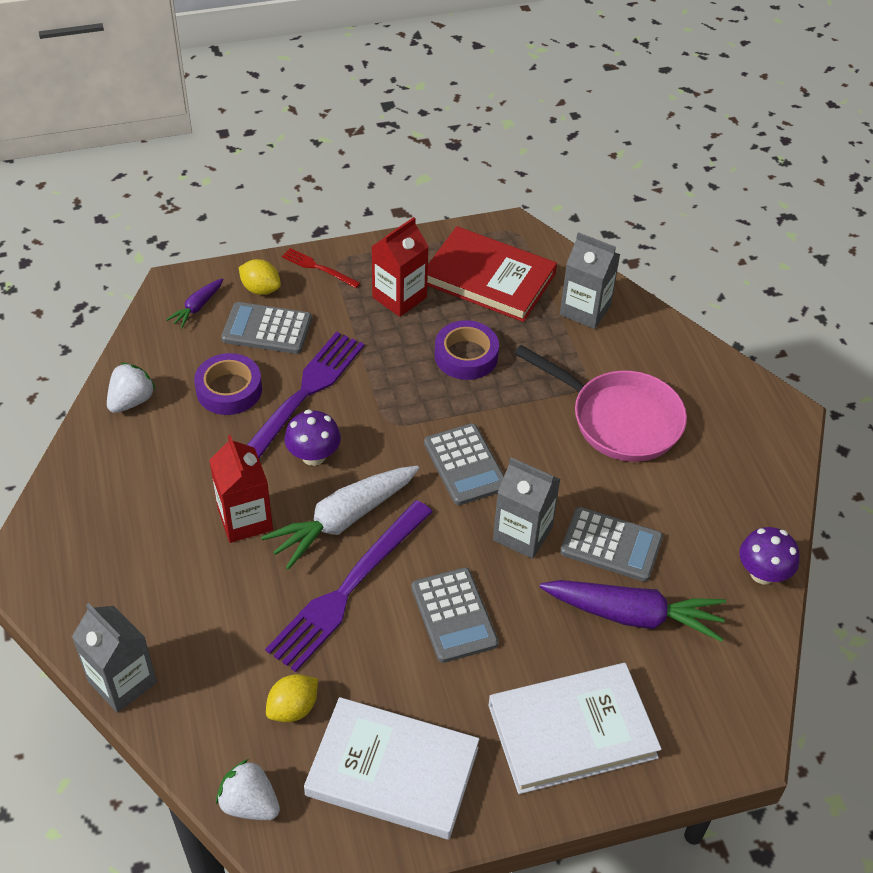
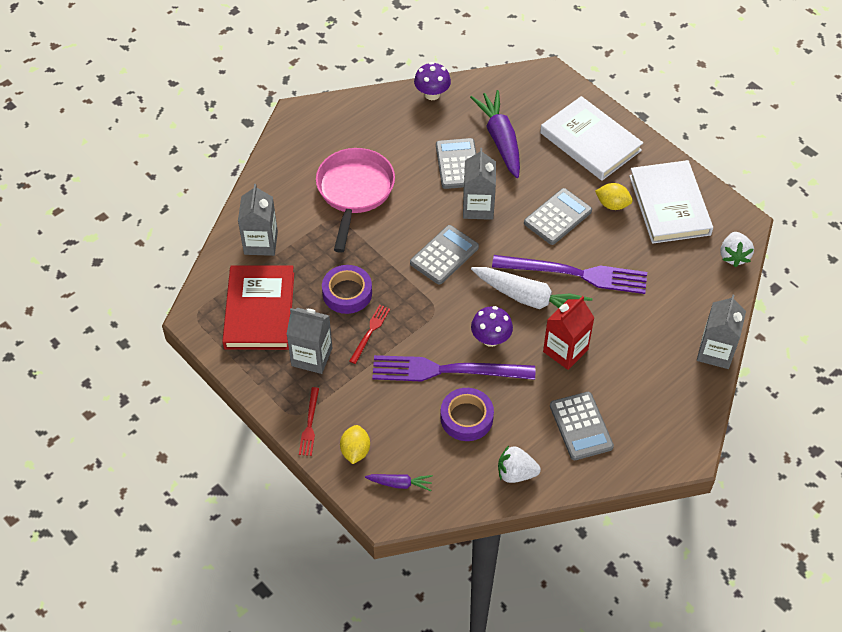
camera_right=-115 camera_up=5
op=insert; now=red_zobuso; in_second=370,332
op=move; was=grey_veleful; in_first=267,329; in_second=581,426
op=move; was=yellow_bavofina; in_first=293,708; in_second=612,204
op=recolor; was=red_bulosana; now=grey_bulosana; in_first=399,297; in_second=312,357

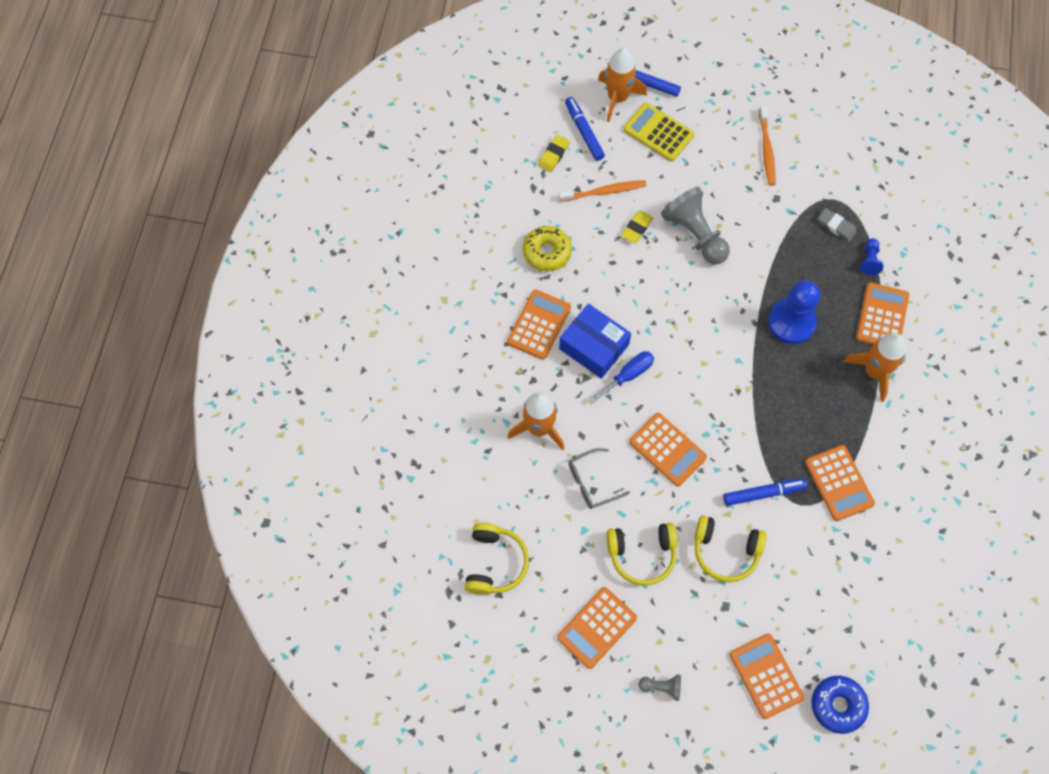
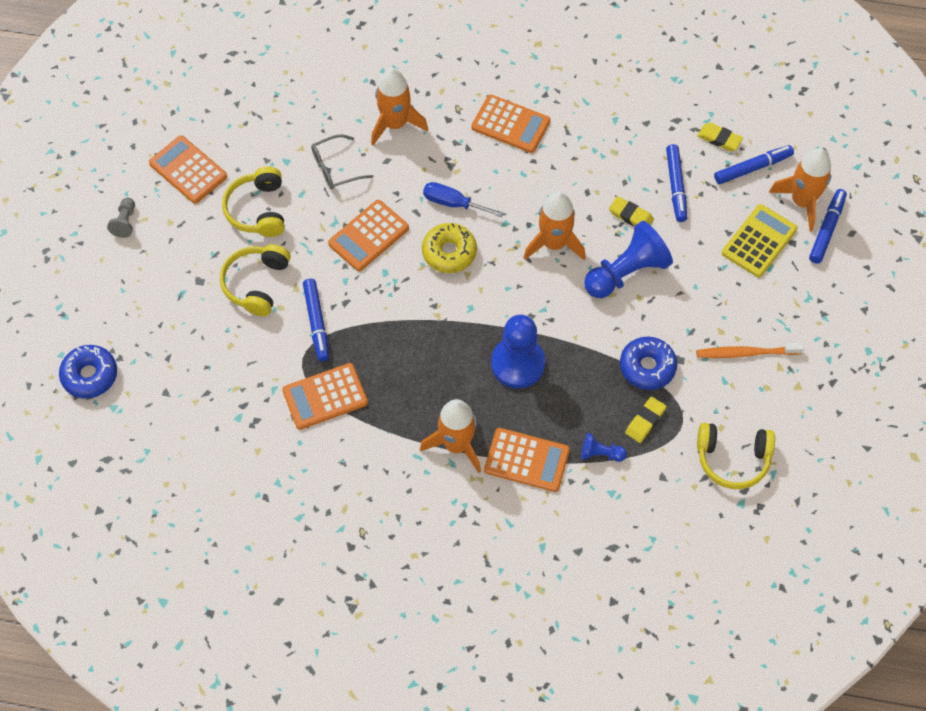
camera_right=90 camera_up=-5
op=delete; was=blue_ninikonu; in_first=594,347
op=delete; was=orange_veleful; in_first=766,676
op=insert; now=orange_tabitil; in_second=554,243
op=insert; now=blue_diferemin; in_second=647,367
op=move; was=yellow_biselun; in_first=495,563; in_second=732,459
op=move; was=yellow_diferemin; in_first=547,252; in_second=449,252
op=replace; was=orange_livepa; now=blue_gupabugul; in_first=604,192; in_second=676,186
op=recolor; was=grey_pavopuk; now=blue_pavopuk; in_first=695,234; in_second=626,272
op=recolor; was=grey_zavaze; now=yellow_zavaze; in_first=836,226; in_second=645,421
op=rotate; was=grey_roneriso; in_first=591,483; in_second=335,168; clockwise=-90
op=rotate; was=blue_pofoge; in_first=628,375; in_second=453,203; clockwise=150

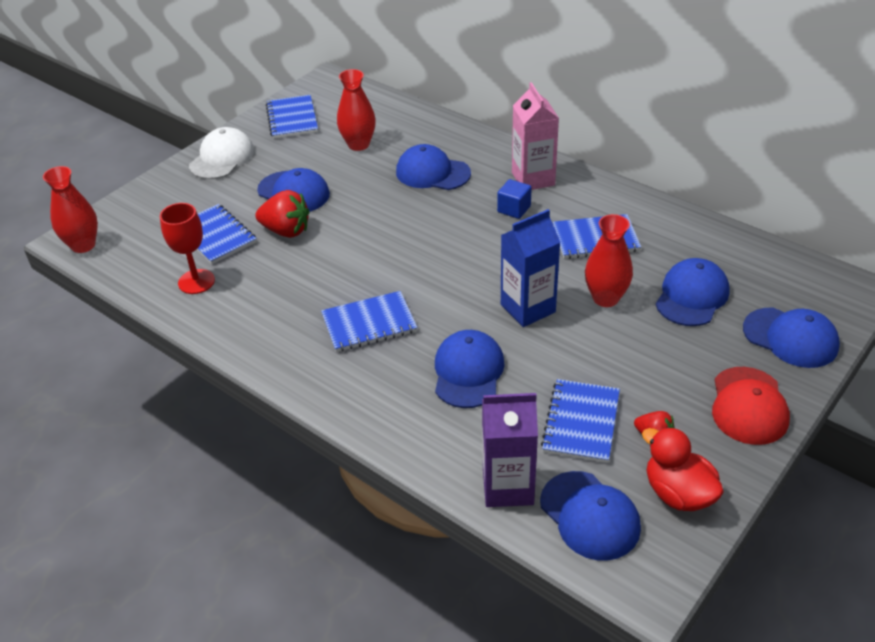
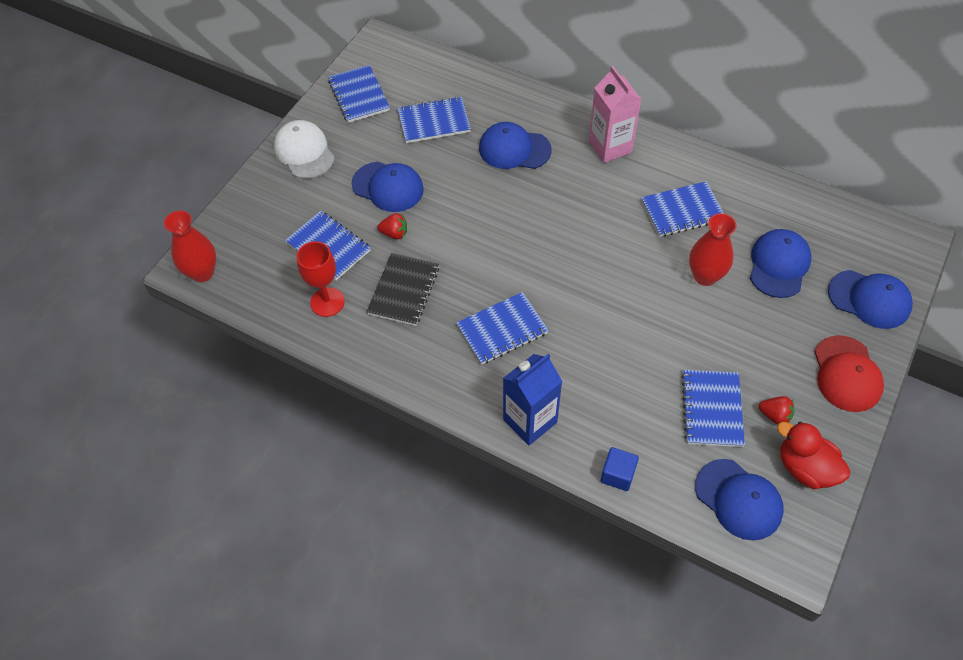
camera_right=-10 camera_up=15
op=delete; was=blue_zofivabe; in_first=468,372
op=delete; was=purple_bulosana; in_first=508,487
op=insert; now=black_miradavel; in_second=404,290
op=move; was=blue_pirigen; in_first=514,209; in_second=617,475
op=move; was=blue_bulosana; in_first=528,308; in_second=530,421
op=replace; was=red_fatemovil; now=blue_miradavel; in_first=358,144; in_second=434,122
op=rotate; was=white_zofivabe; in_first=222,158; in_second=304,152; clockwise=-45
op=resize; was=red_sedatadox; in_first=286,231; in_second=394,233; ratio=0.58

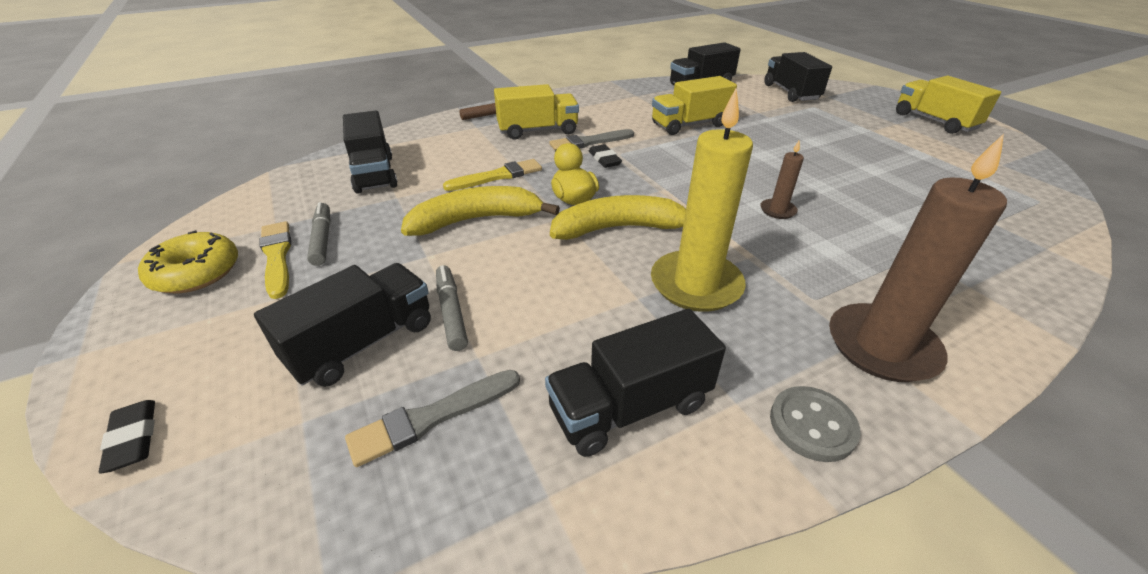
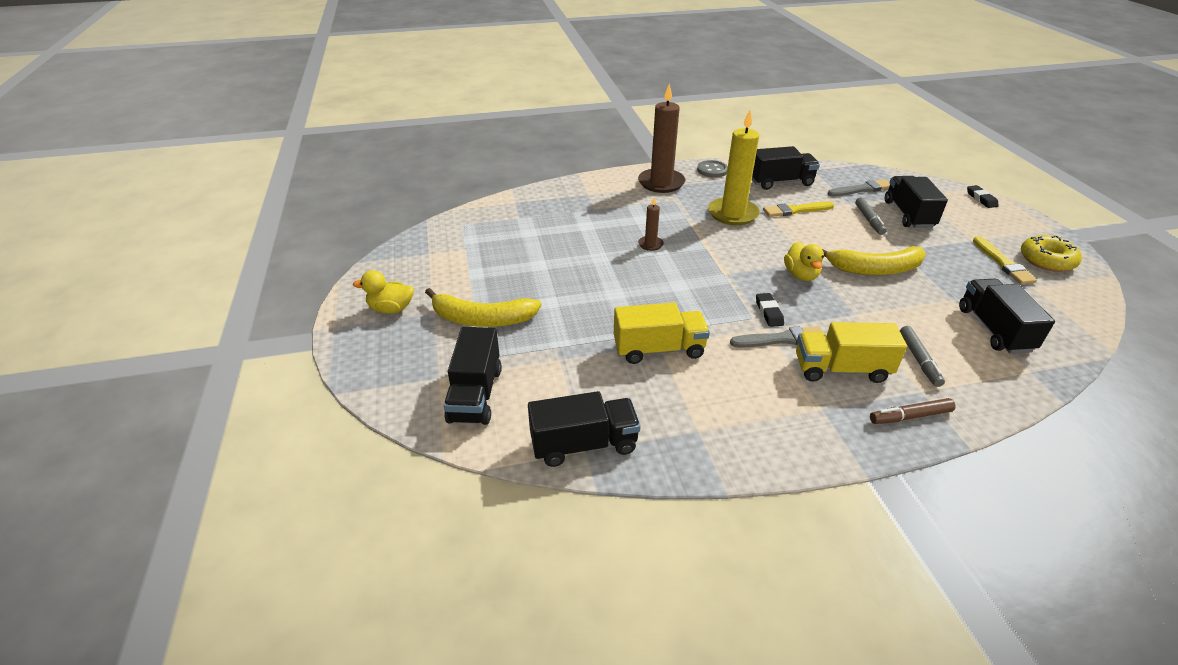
camera_right=-165 camera_up=0
op=move; was=grey_gupabugul; in_first=322,239; in_second=919,360
op=move; was=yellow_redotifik; in_first=497,176; in_second=796,210
op=move; was=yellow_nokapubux; in_first=619,228; in_second=482,319
op=replace; was=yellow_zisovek; now=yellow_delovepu; in_first=934,121; in_second=391,309
op=rotate; was=black_zisovek; in_first=363,343; in_second=908,214; clockwise=120

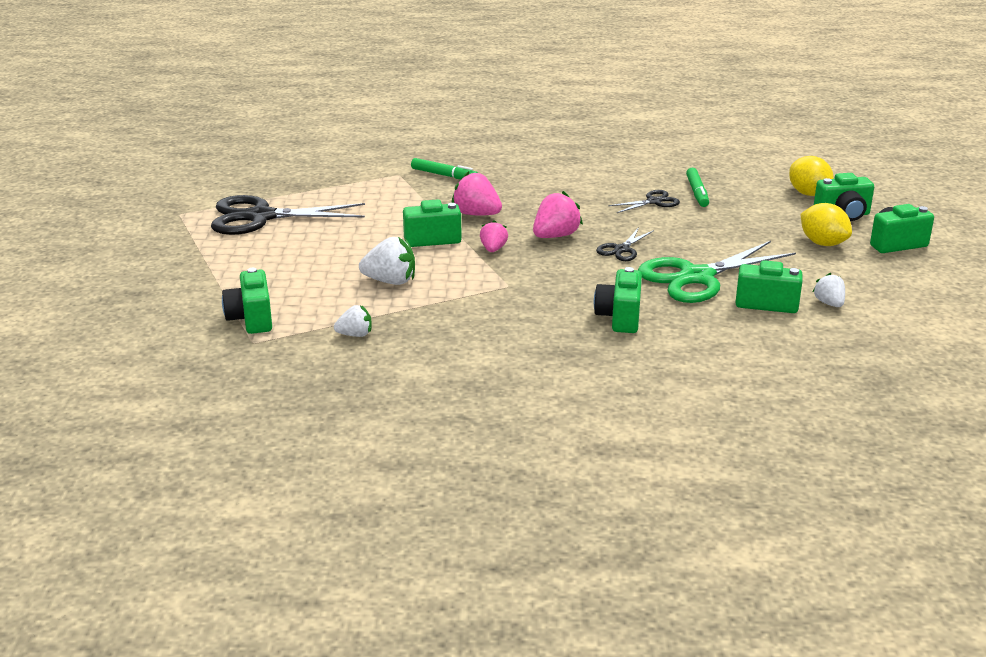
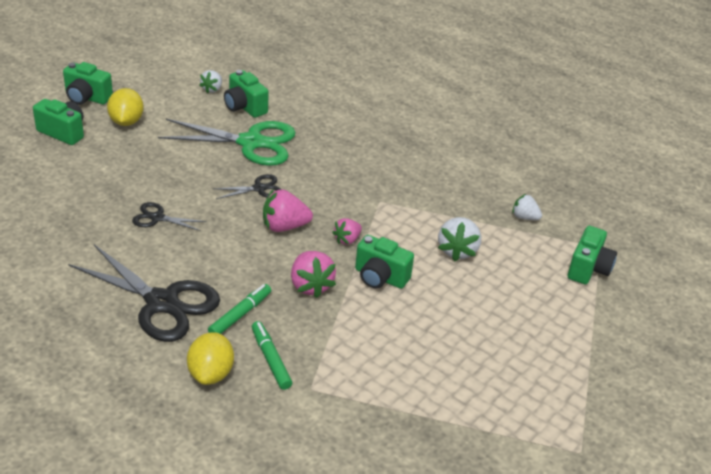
camera_right=-145 camera_up=10
op=delete; was=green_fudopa; in_first=619,318
op=move; was=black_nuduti; in_first=261,217; in_second=162,302
op=move; was=green_gupabugul; in_first=697,192; in_second=240,315
op=move; was=yellow_bavofina; in_first=808,194; in_second=211,373
op=rotate; was=white_sedatadox; in_first=390,281; in_second=457,250; clockwise=-120

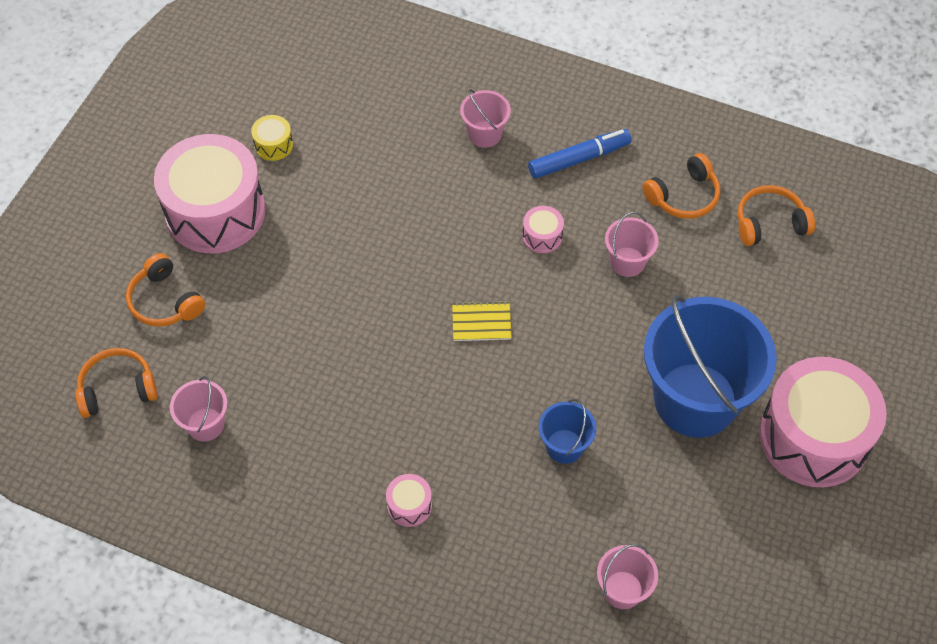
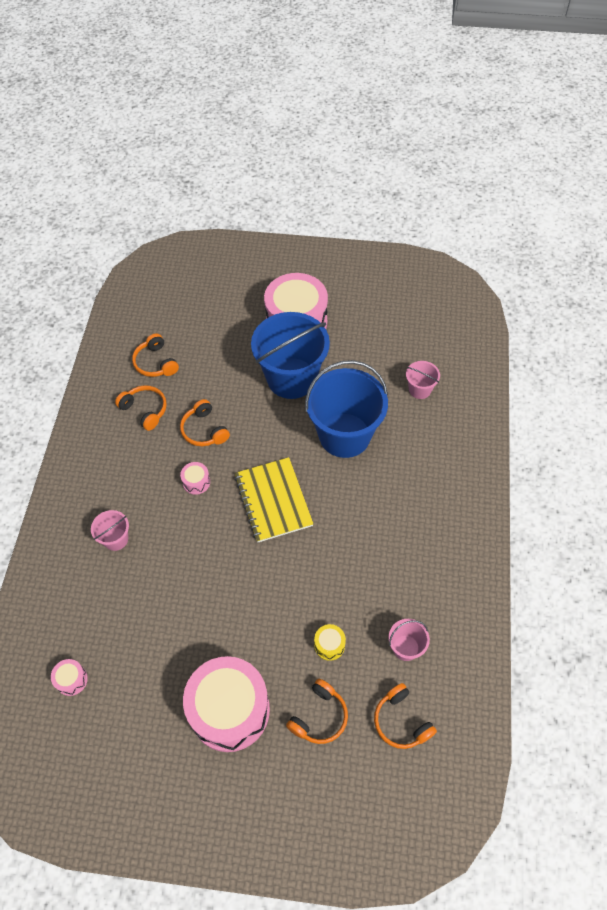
camera_right=-105 camera_up=0
op=delete; was=blue_gupabugul; in_first=579,159
op=move; was=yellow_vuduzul; in_first=273,145; in_second=329,645
op=move; was=pink_vuduzul; in_first=409,505; in_second=71,680
op=replace; was=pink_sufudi; now=orange_biselun; in_first=627,262; in_second=204,430
op=resize; was=yellow_miradavel; in_first=481,322; in_second=273,500; ratio=2.05
op=resize; was=blue_sufudi; in_first=564,446; in_second=344,435; ratio=2.25

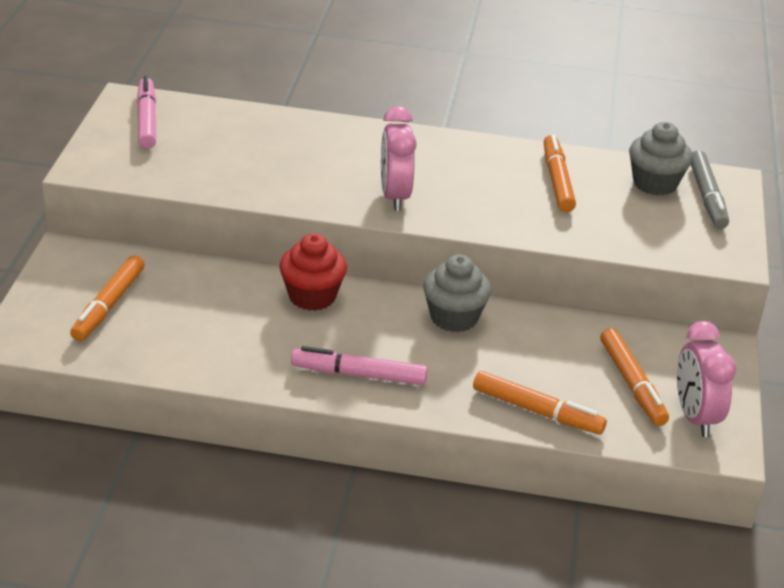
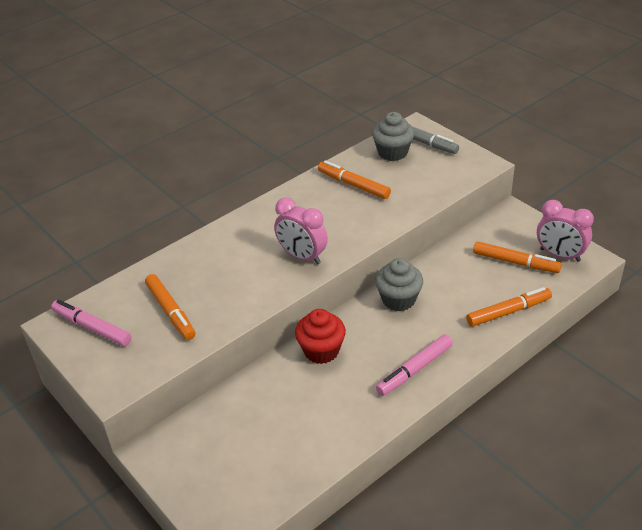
camera_right=-45 camera_up=5
op=move; was=orange_gupabugul; in_first=108,305; in_second=171,311

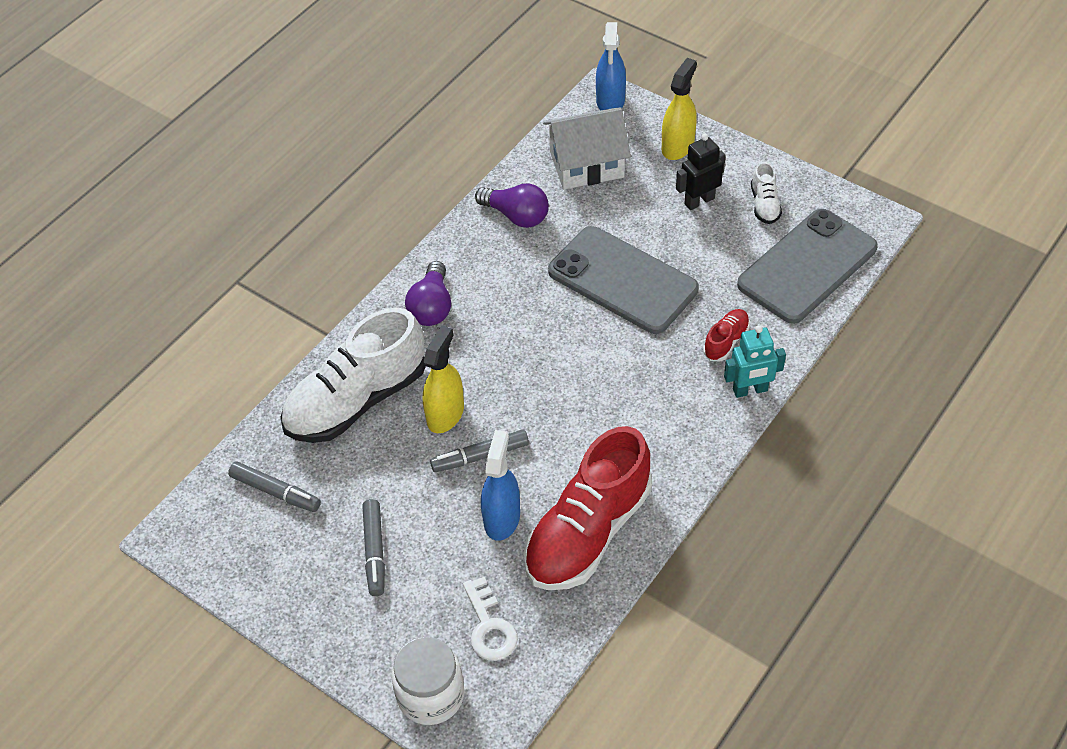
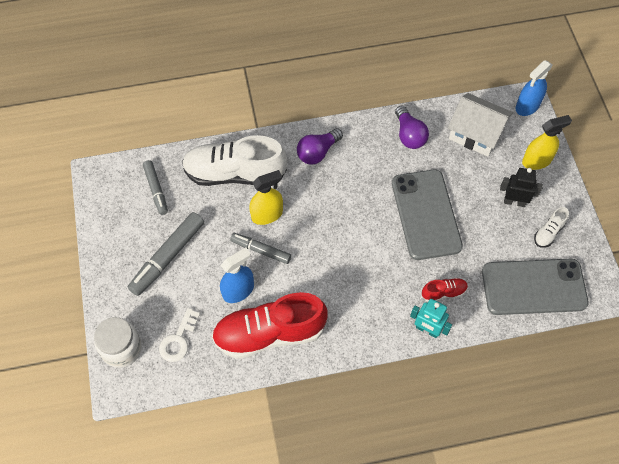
camera_right=40 camera_up=10
op=resize; was=grey_gupabugul; in_first=374,551; in_second=168,257; ratio=1.58

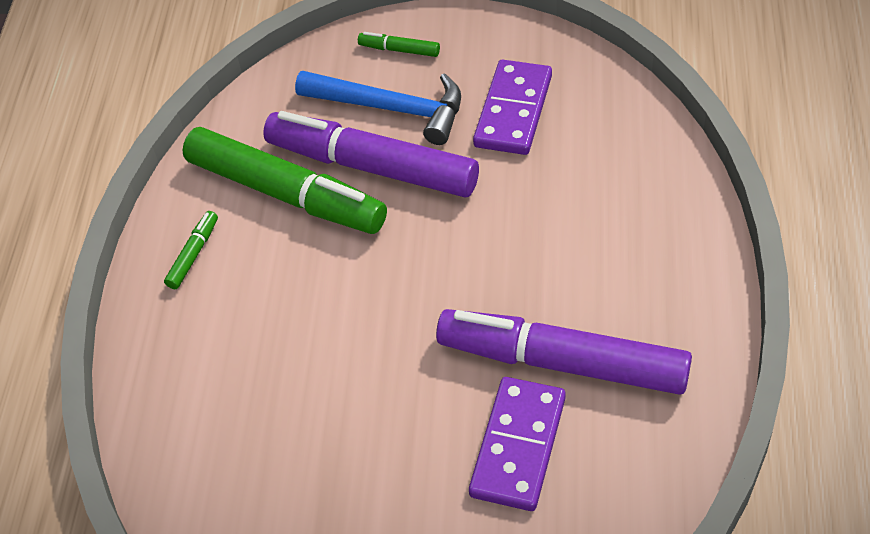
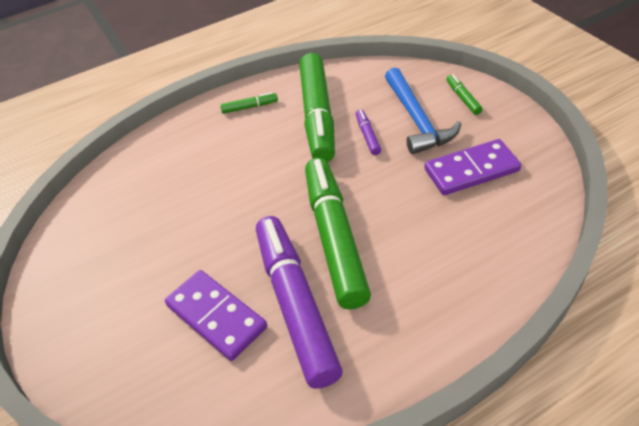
camera_right=55 camera_up=-5
op=insert; now=green_gupabugul; in_second=335,237
op=rotate; was=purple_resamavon; in_first=518,446; in_second=216,316; clockwise=60
op=resize; was=purple_gupabugul; in_first=372,166; in_second=367,136; ratio=0.4

